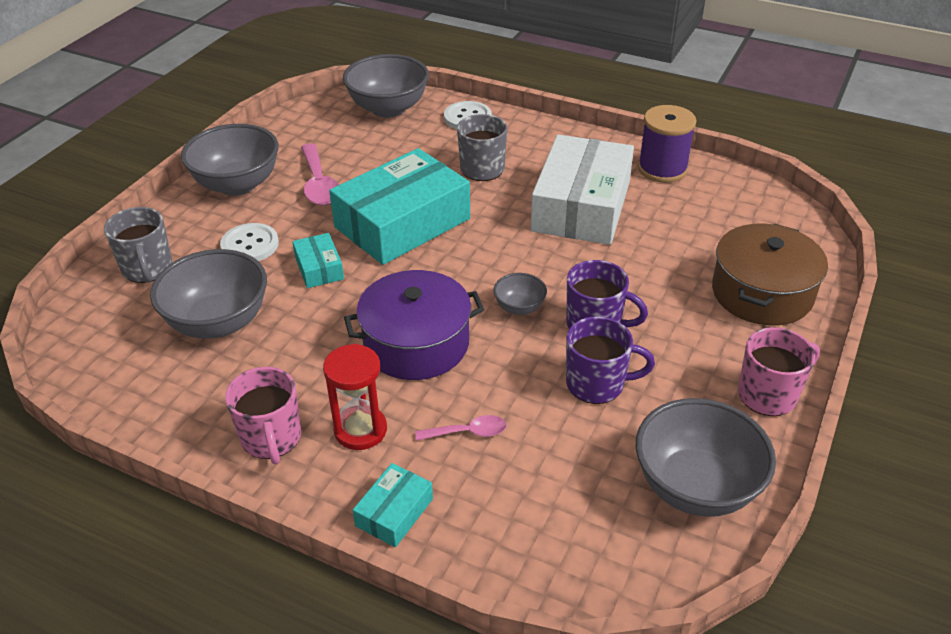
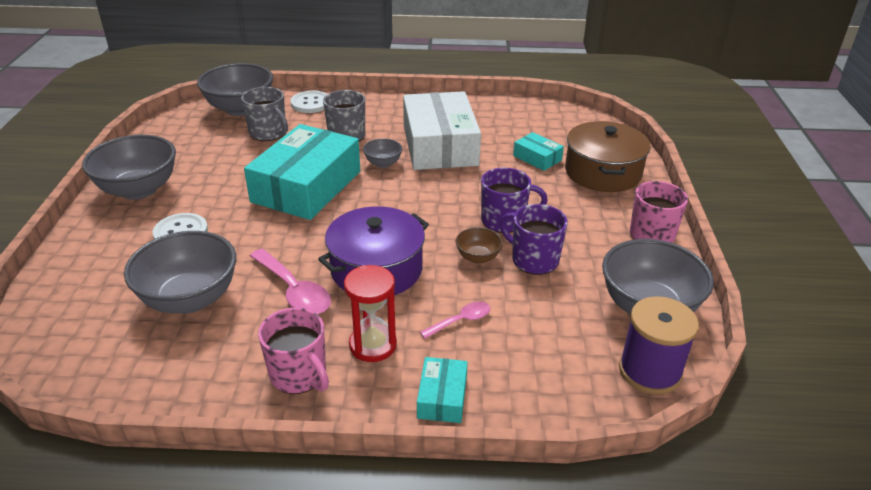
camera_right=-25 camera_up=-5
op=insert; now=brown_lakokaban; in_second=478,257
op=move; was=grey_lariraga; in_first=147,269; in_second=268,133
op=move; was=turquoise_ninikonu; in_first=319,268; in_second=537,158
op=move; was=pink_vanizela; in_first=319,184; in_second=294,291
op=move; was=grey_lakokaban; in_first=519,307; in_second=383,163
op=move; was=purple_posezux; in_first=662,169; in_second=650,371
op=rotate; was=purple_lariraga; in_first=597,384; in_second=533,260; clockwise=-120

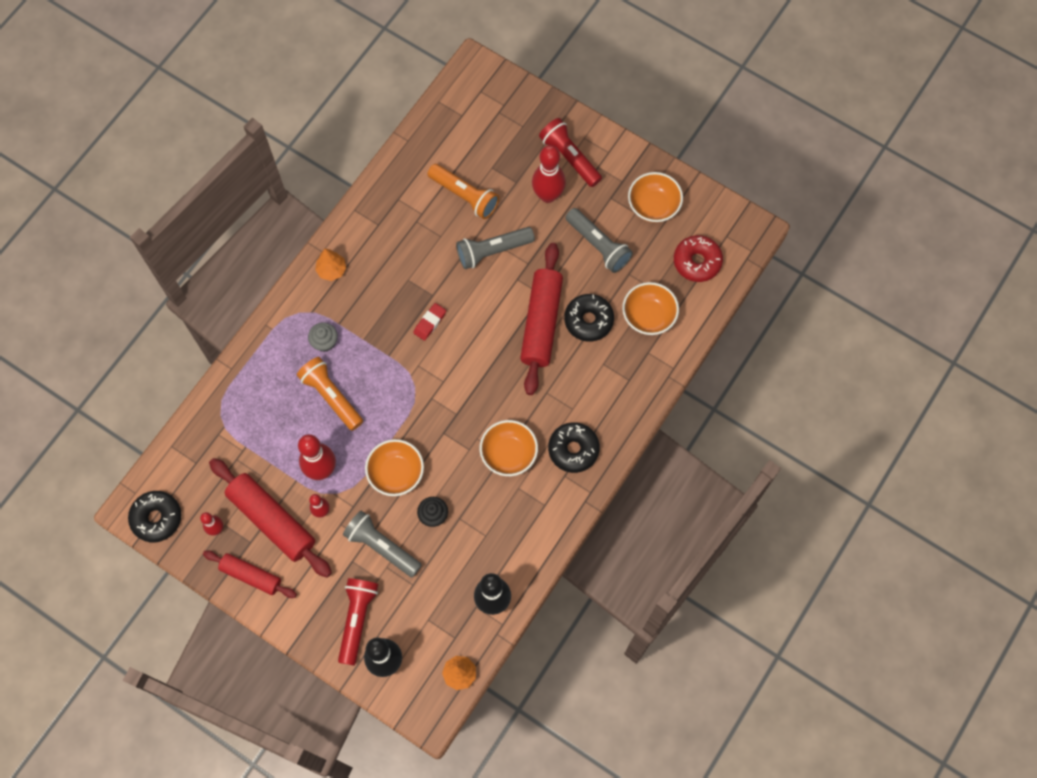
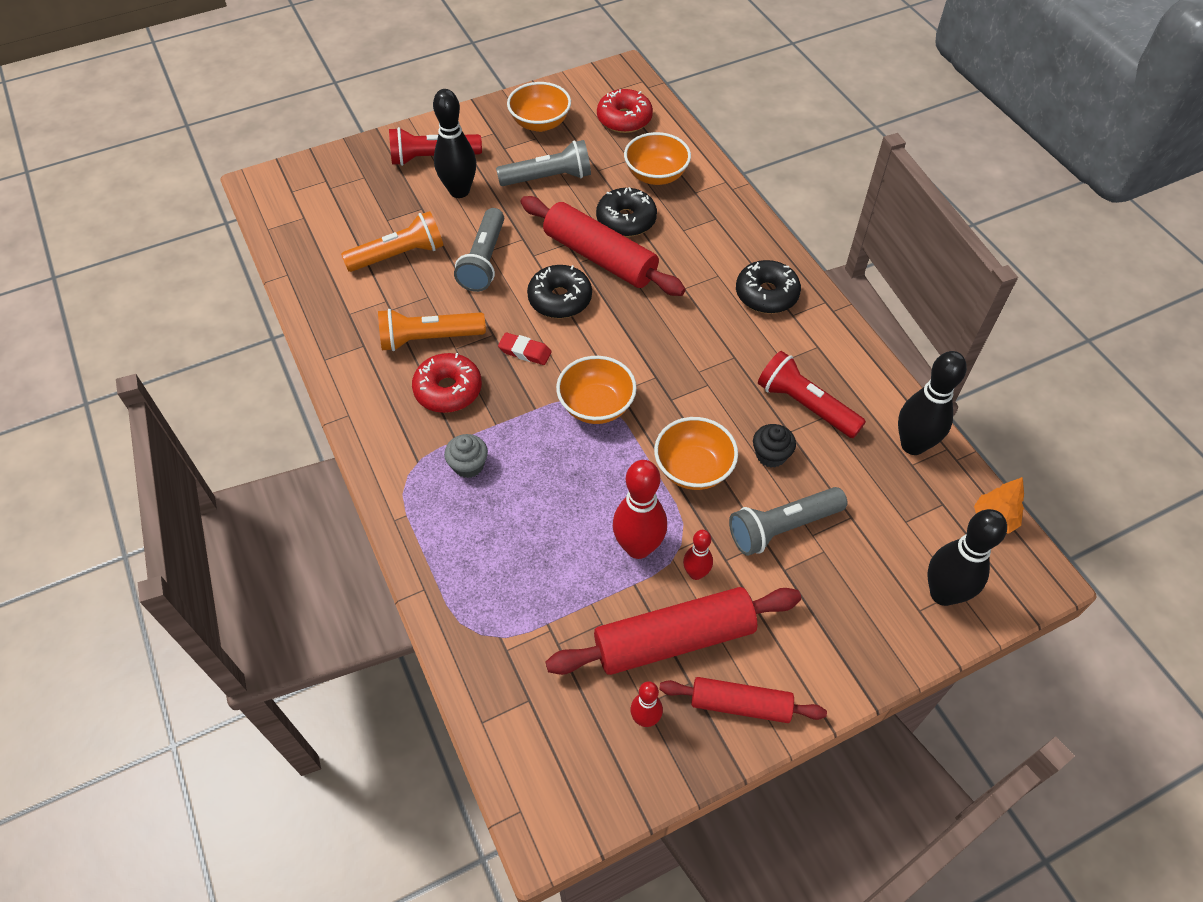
camera_right=-60 camera_up=-15
op=delete; was=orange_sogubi; in_first=332,270
op=insert; now=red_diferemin; in_second=448,390
op=move; was=black_diferemin; in_first=157,518; in_second=560,299
op=move; was=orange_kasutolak; in_first=331,396; in_second=429,339
op=move; was=red_kasutolak; in_first=357,619; in_second=805,405
op=move; was=orange_lakokaban; in_first=508,454; in_second=596,405
op=recolor; was=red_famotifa; now=black_famotifa; in_first=548,195; in_second=459,191
op=rotate; was=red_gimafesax; in_first=251,575; in_second=740,704; clockwise=45
op=rotate; was=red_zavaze; in_first=430,323; in_second=525,351; clockwise=-45

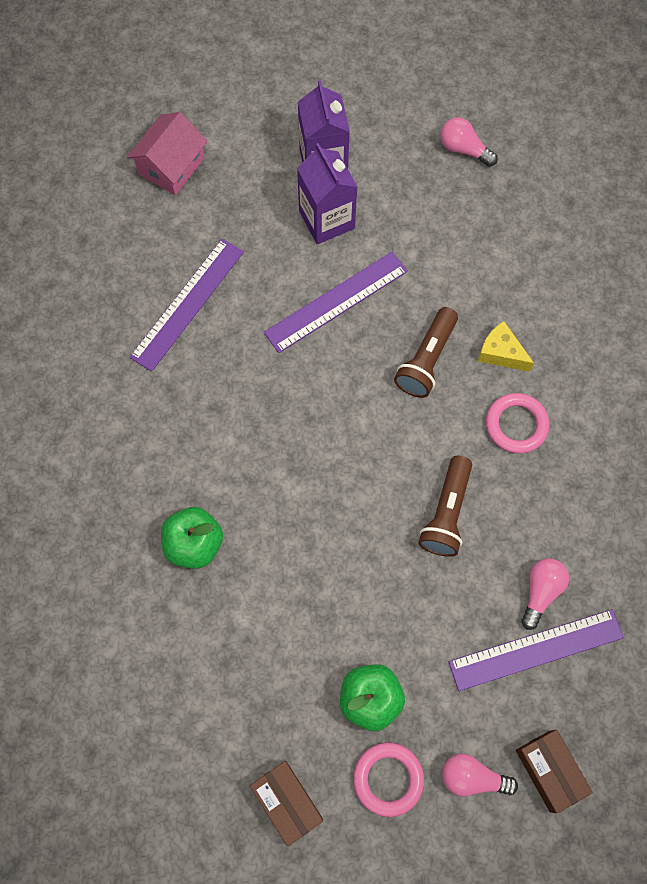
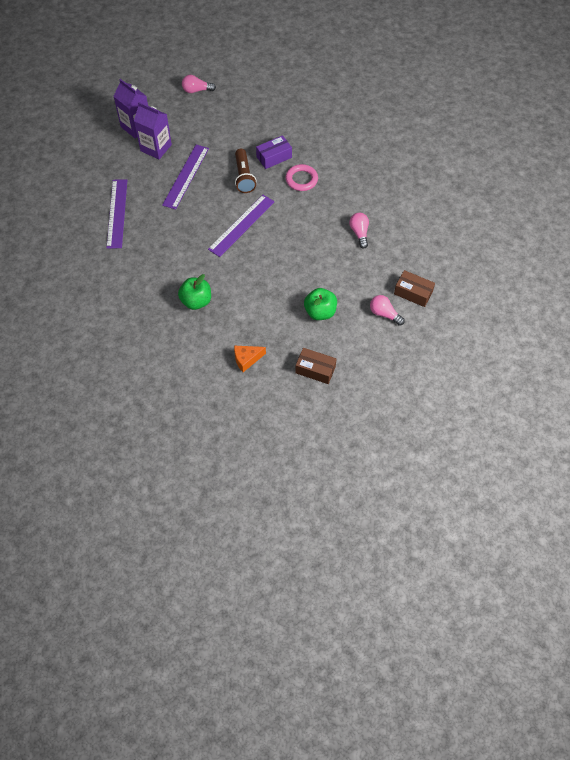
camera_right=-35 camera_up=-10
op=delete; was=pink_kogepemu; in_first=171,166
op=delete; was=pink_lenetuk; in_first=388,779
op=delete; was=brown_kasutolak; in_first=446,513
op=insert; now=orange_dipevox; in_second=247,359
op=move; was=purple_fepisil; in_first=536,650; in_second=242,225
op=replace; was=yellow_dipevox; now=purple_ninikonu; in_first=501,353; in_second=274,157
op=rotate; was=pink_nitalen; in_first=472,777; in_second=384,314; clockwise=60

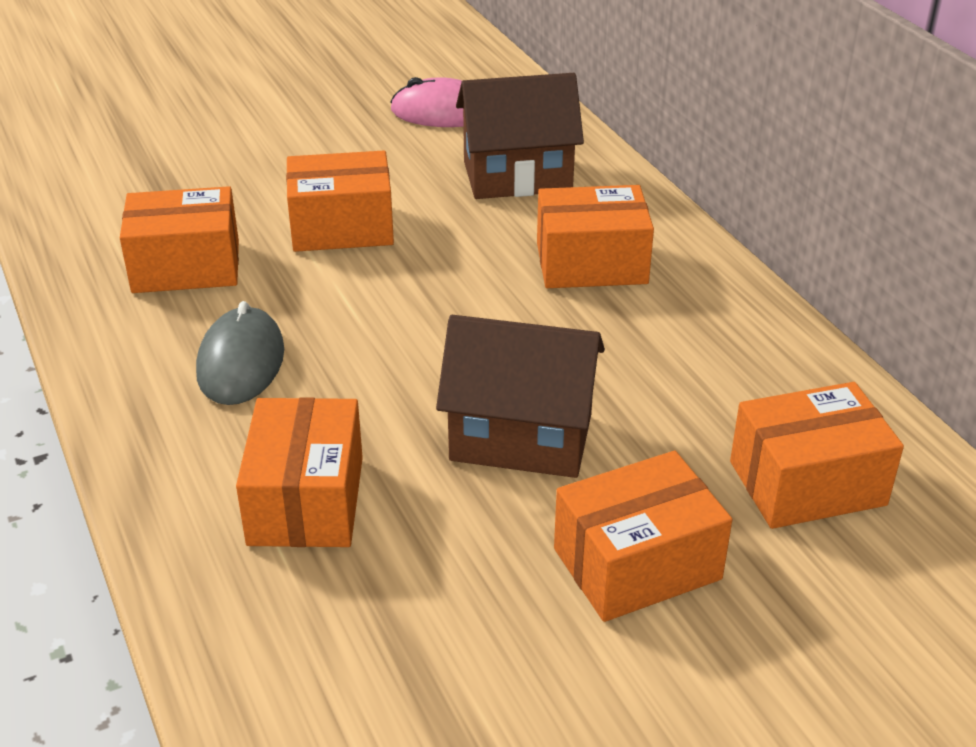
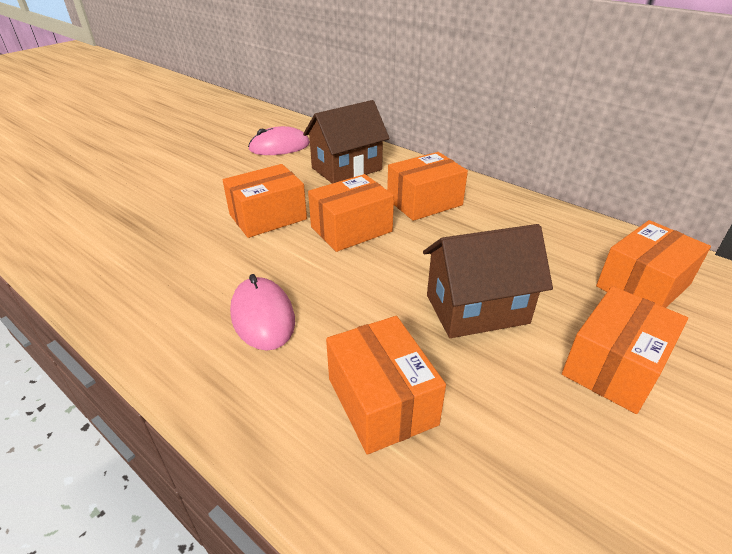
camera_right=-25 camera_up=0
op=move; was=orange_ninikonu; in_first=186,266; in_second=351,229
op=recolor; was=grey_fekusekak; now=pink_fekusekak; in_first=241,362; in_second=262,316

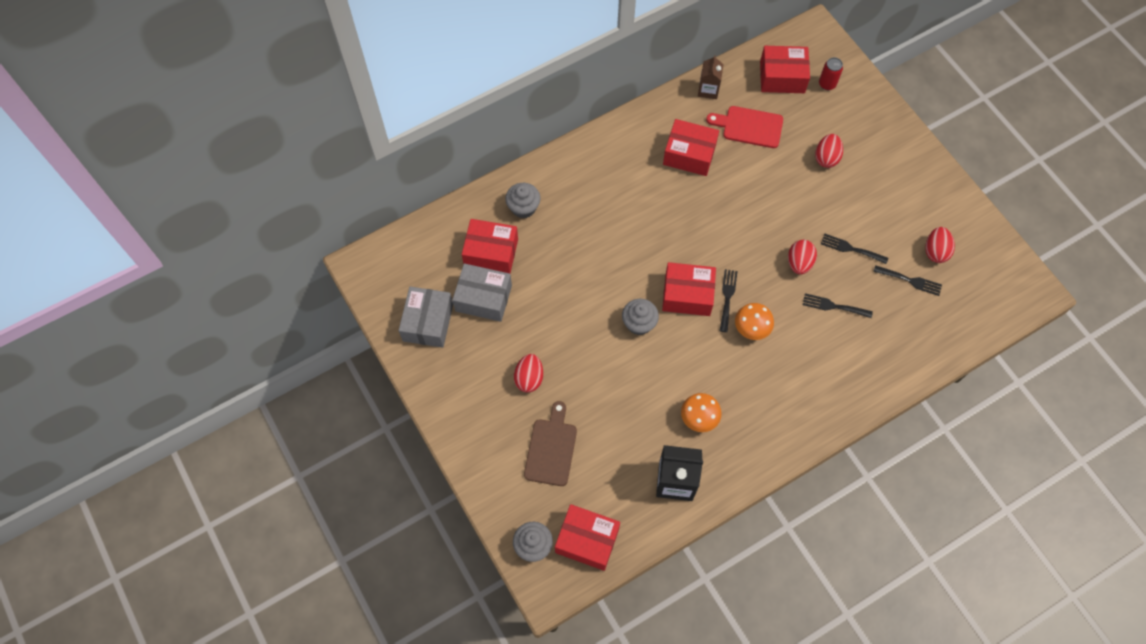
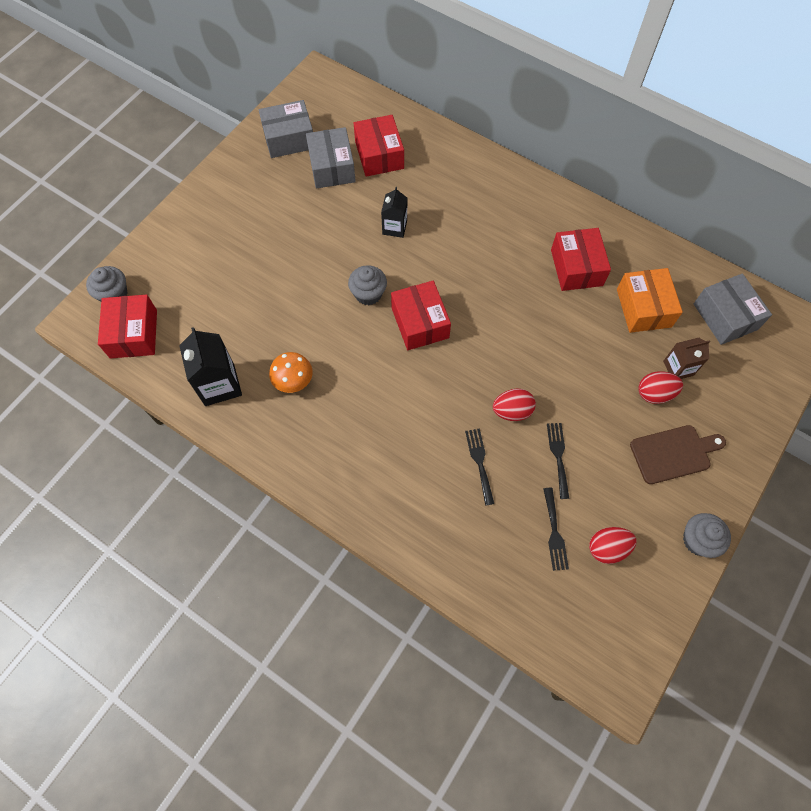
camera_right=65 camera_up=0
op=delete; was=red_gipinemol; in_first=529,378
op=delete; was=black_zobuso; in_first=727,297
op=delete; was=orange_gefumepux; in_first=751,328
op=delete; was=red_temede; in_first=827,84
op=insert; now=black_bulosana; in_second=394,227
op=move; was=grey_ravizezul; in_first=523,207; in_second=698,540
op=move; was=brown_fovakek; in_first=551,448; in_second=673,453
op=move; was=brown_bulosana; in_first=708,90; in_second=678,368
op=replace; was=red_fovakek; now=orange_ninikonu; in_first=749,127; in_second=643,308
op=recolor; was=red_ninikonu; now=grey_ninikonu; in_first=782,77; in_second=725,316

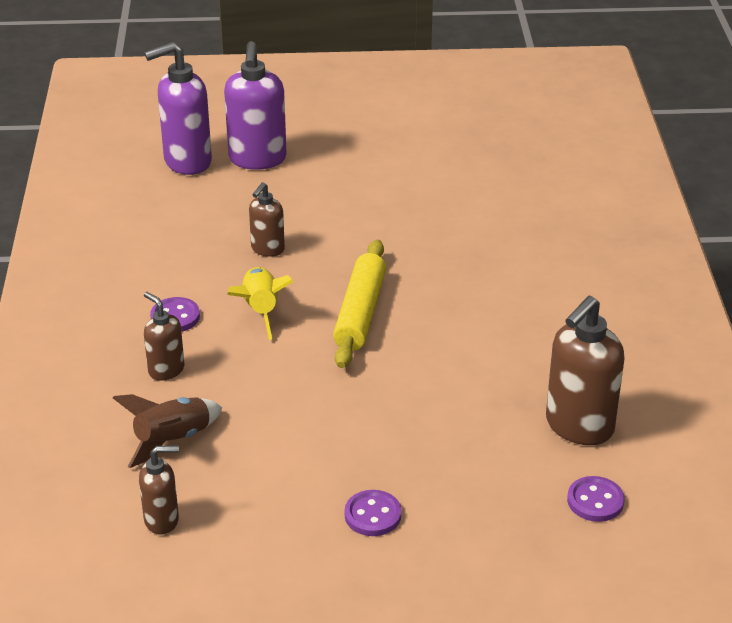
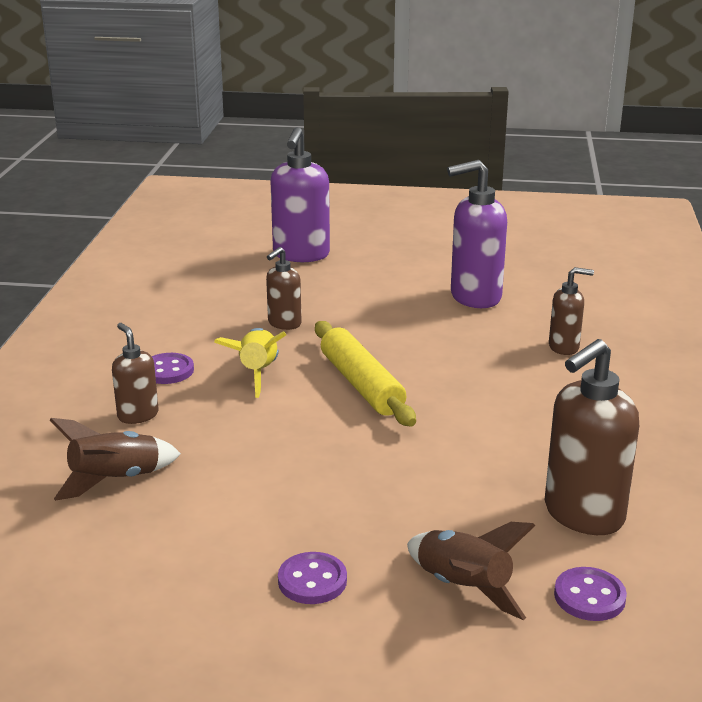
camera_right=10 camera_up=-10
op=insert; now=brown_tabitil; in_second=463,588
op=move; was=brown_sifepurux; in_first=162,520; in_second=564,347
op=move; was=purple_sifepurux; in_first=187,162; in_second=474,297
op=rotate; was=yellow_gimafesax; in_first=360,313; in_second=361,384; clockwise=-45

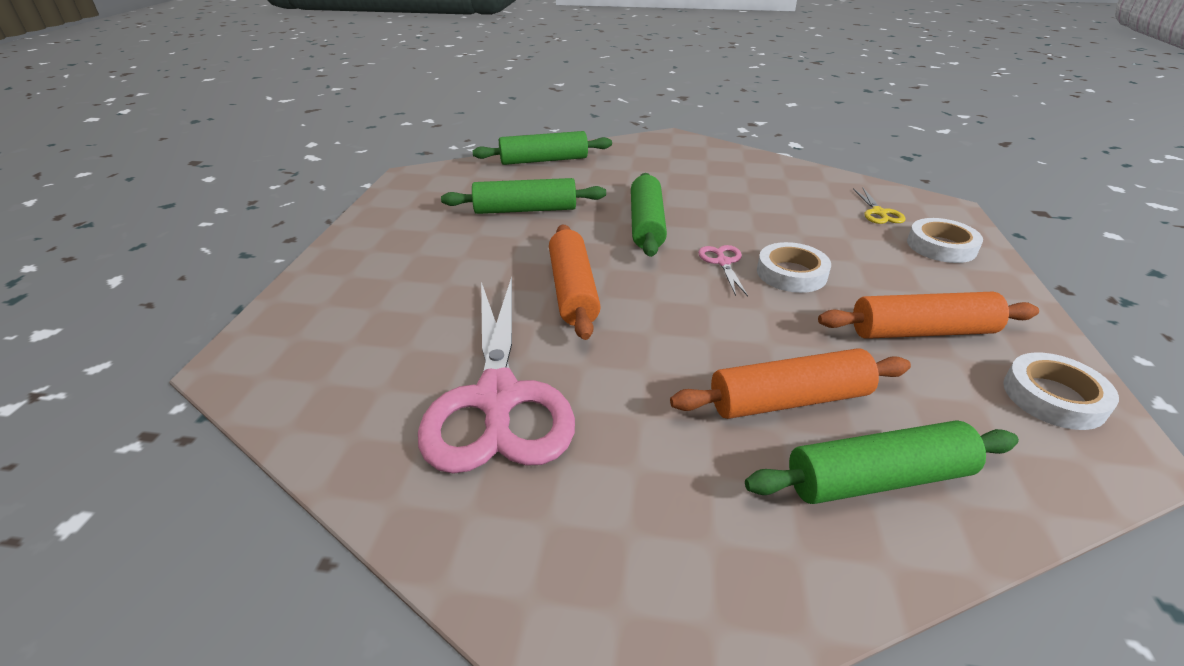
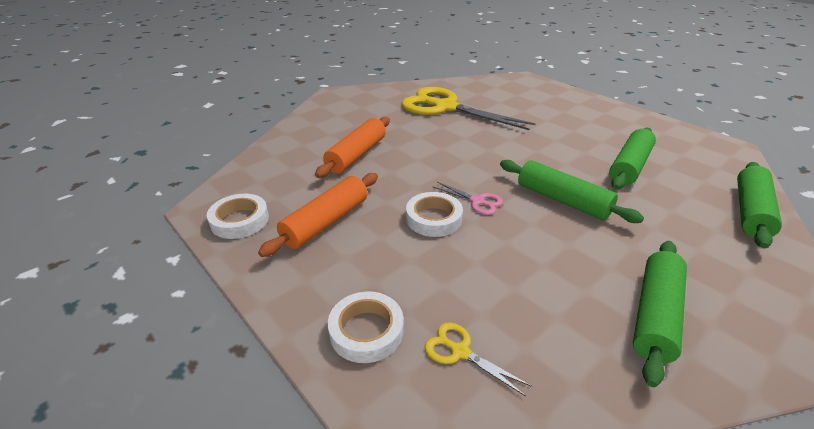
camera_right=130 camera_up=0
op=delete; was=orange_gimafesax; in_first=573,290
op=move; was=green_gimafesax; in_first=877,479; in_second=655,315
op=recolor; was=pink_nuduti; now=yellow_nuduti; in_first=497,399; in_second=445,107

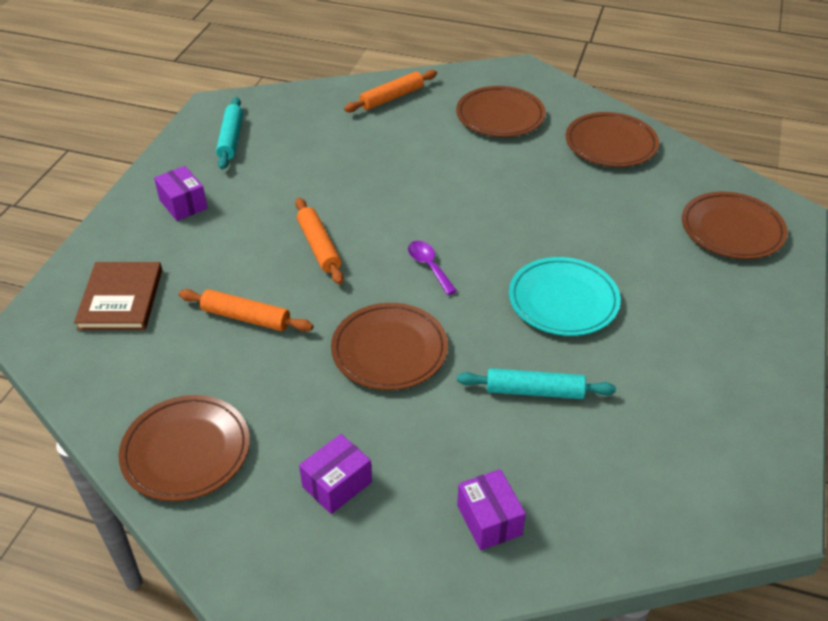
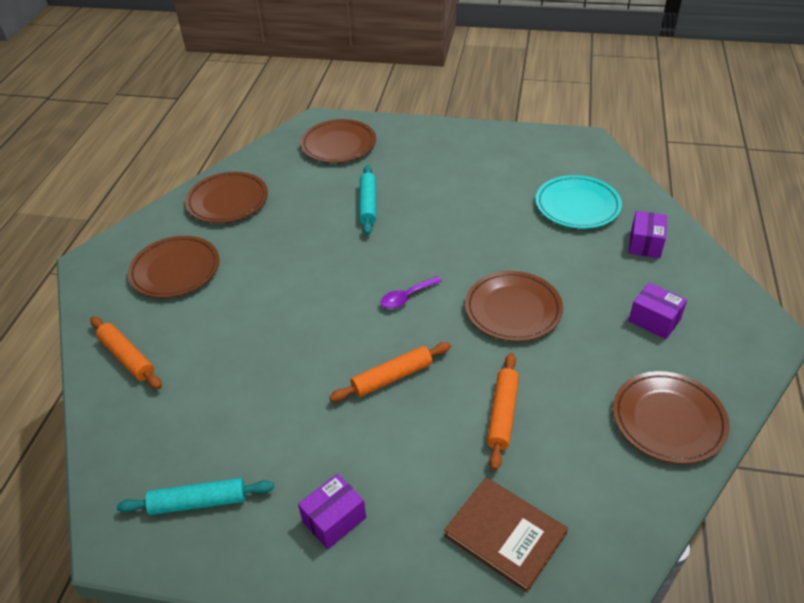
camera_right=-95 camera_up=0
op=move; was=turquoise_gimafesax; in_first=534,391; in_second=368,204
op=move; was=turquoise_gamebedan; in_first=563,300; in_second=577,206
op=rotate; was=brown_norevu; in_first=121,299; in_second=505,534; clockwise=45
op=rotate; was=purple_ninikonu; in_first=489,520; in_second=645,244; clockwise=-45

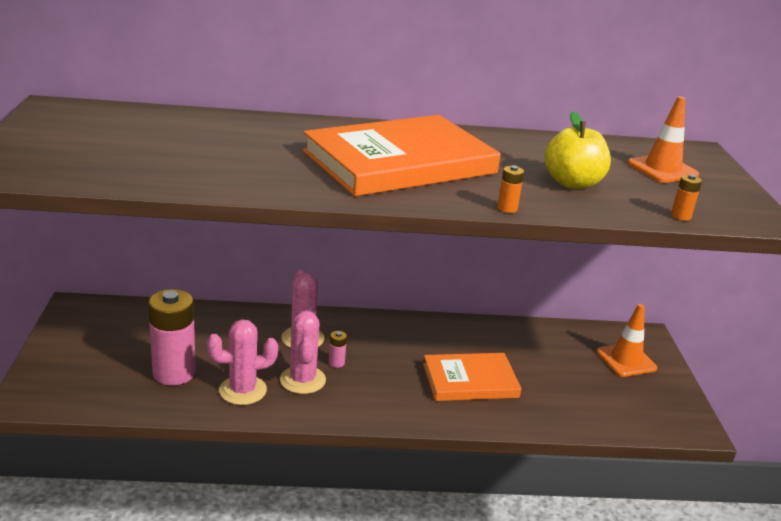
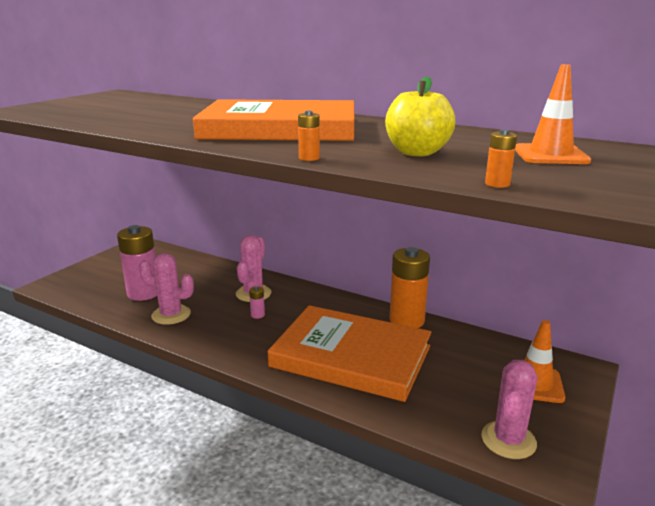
camera_right=35 camera_up=-5
op=insert; now=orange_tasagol; in_second=407,320
op=move; was=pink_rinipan; in_first=302,380; in_second=508,440
op=resize; was=orange_norevu; in_first=470,380; in_second=351,356; ratio=1.66

